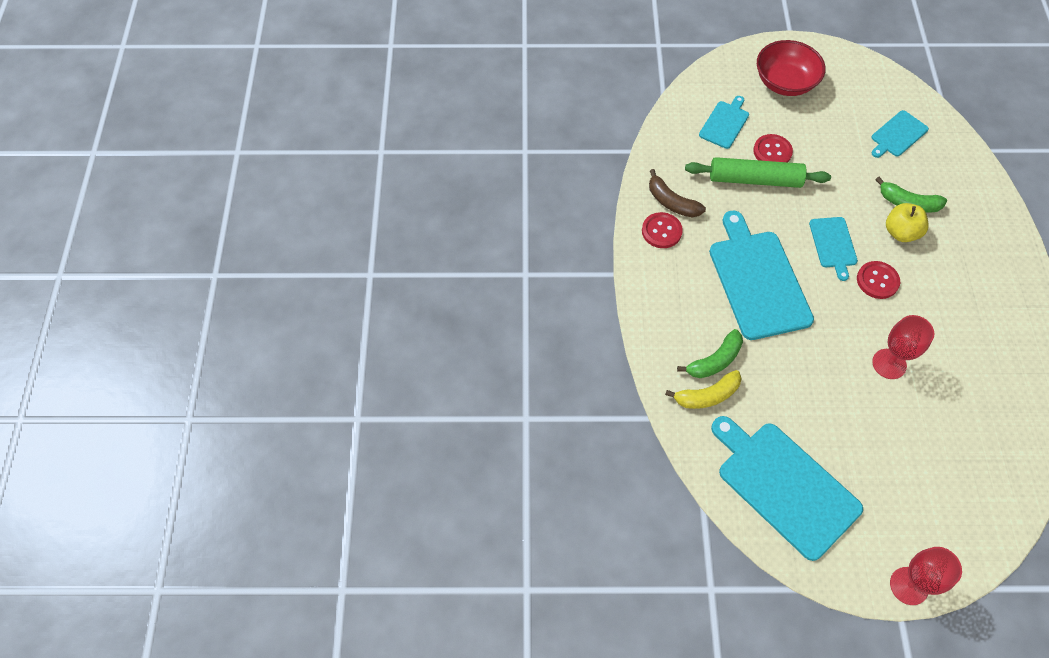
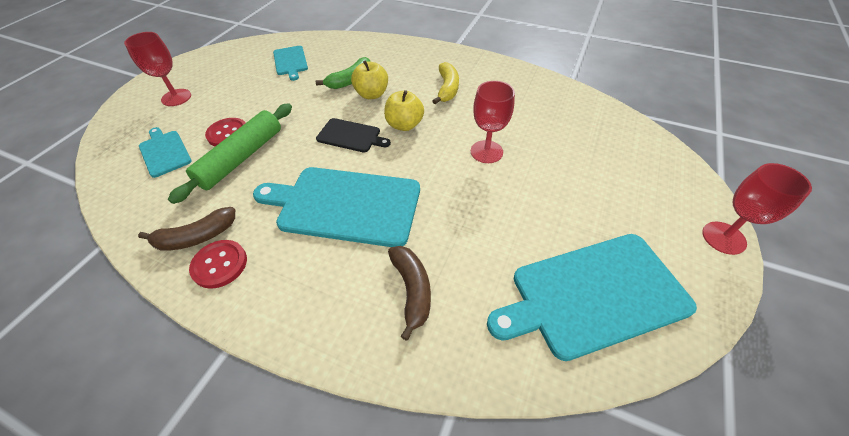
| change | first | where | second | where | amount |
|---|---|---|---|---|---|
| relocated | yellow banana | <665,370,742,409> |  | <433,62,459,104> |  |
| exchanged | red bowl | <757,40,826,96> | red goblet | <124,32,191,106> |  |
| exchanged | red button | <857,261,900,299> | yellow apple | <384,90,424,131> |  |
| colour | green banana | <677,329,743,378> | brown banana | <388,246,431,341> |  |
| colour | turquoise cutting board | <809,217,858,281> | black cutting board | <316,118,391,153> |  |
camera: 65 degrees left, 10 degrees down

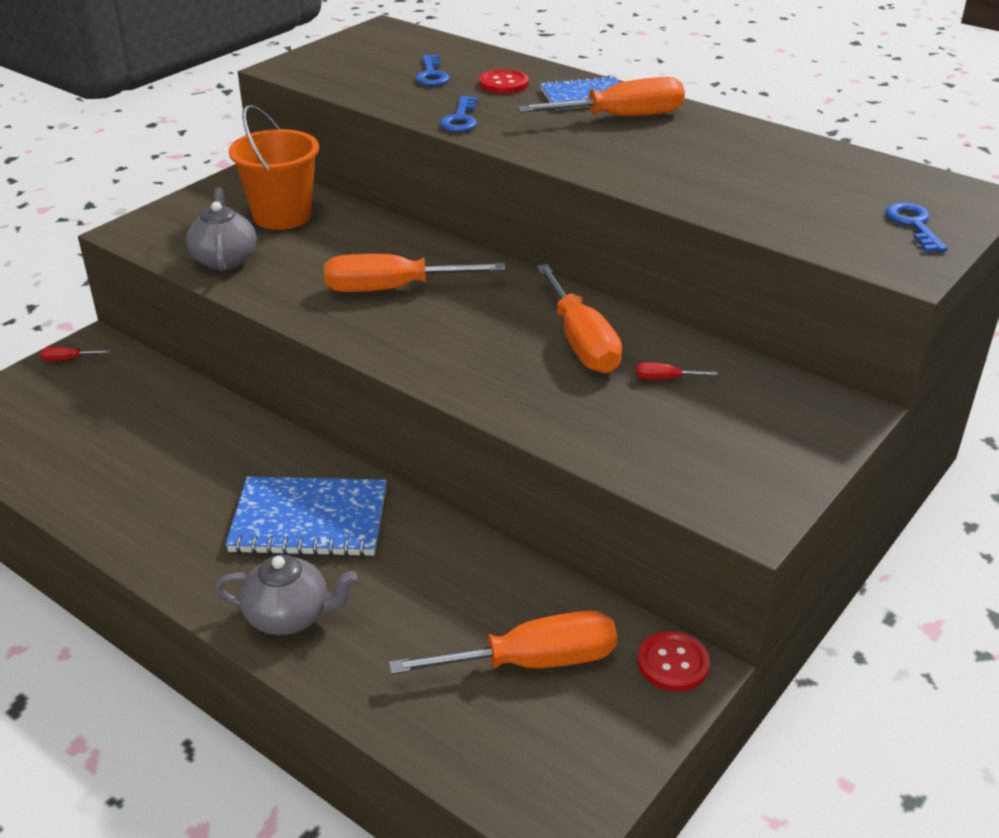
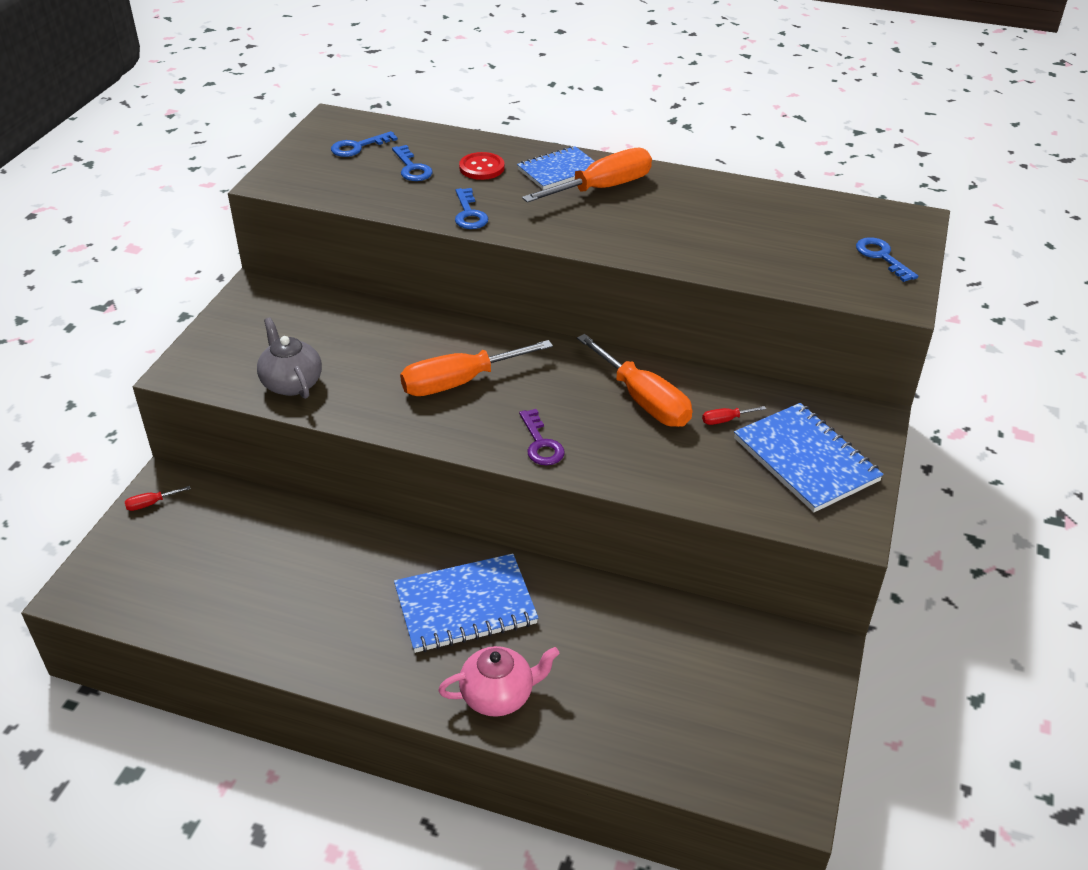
| change | first | where | second | where | amount |
|---|---|---|---|---|---|
| missing | orange bucket | <229,105,319,230> |  |  |  |
| missing | orange screwdriver | <389,611,617,674> |  |  |  |
| missing | red button | <638,631,710,691> |  |  |  |
| appeared |  |  | blue key | <331,131,398,157> |  |
| appeared |  |  | purple key | <519,409,565,465> |  |
| appeared |  |  | blue notebook | <734,403,884,512> |  |
| colour | grey teapot | <215,555,357,635> | pink teapot | <438,646,560,717> |  |
camera: 20 degrees left, 5 degrees up

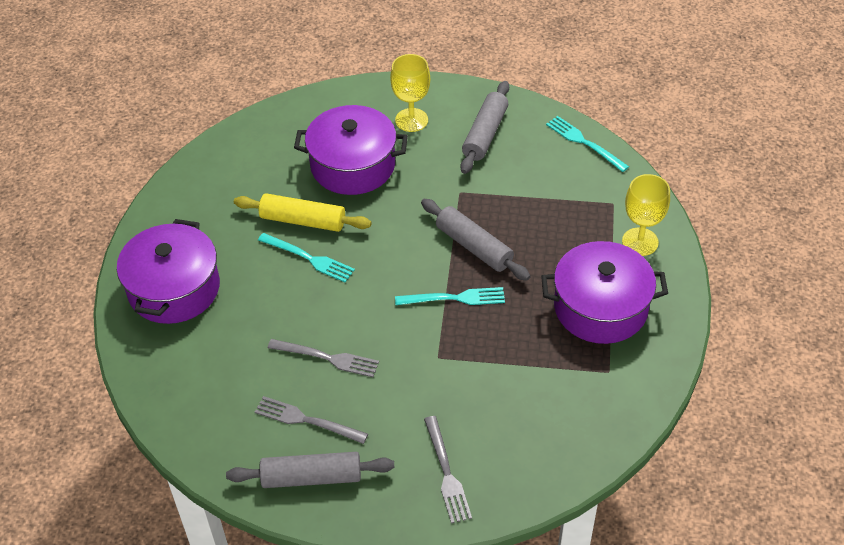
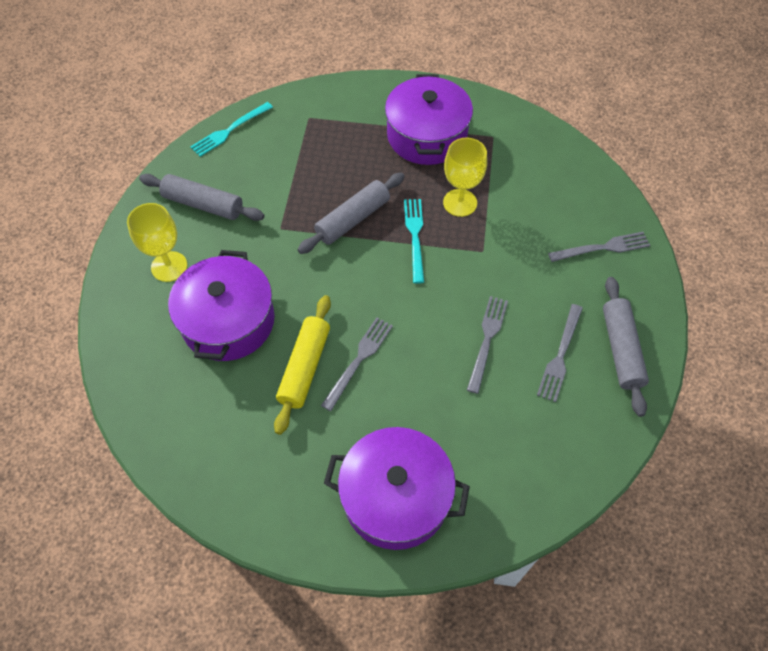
| change | first | where | second | where | amount |
|---|---|---|---|---|---|
| relocated | yellow goblet | <622,174,670,256> |  | <443,138,487,217> |  |
| colour | turquoise fork | <258,233,355,282> | grey fork | <321,317,393,411> |  |
camera: 90 degrees left, 10 degrees up

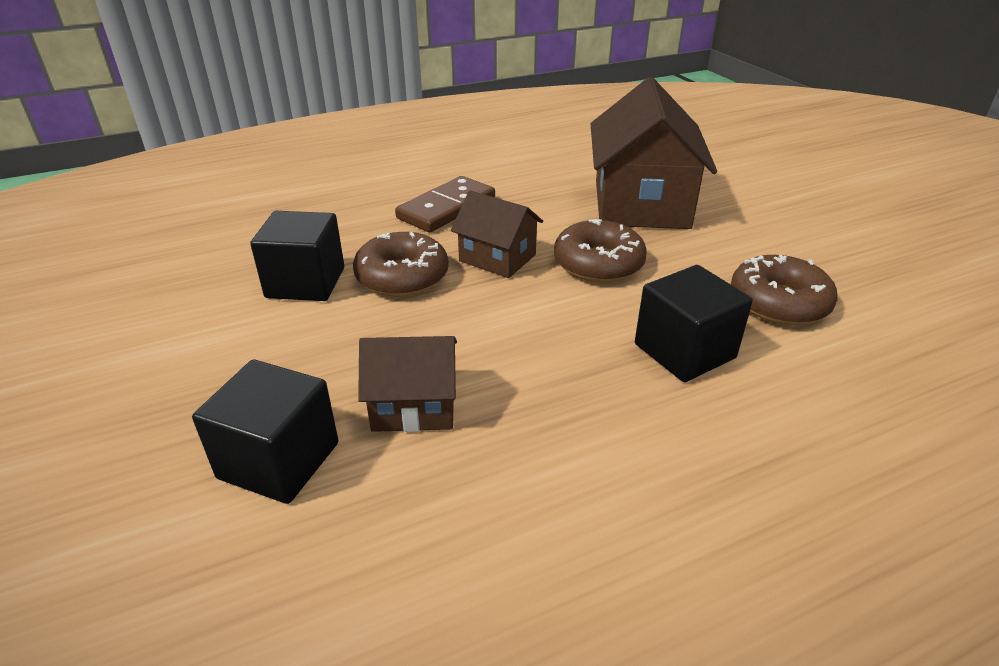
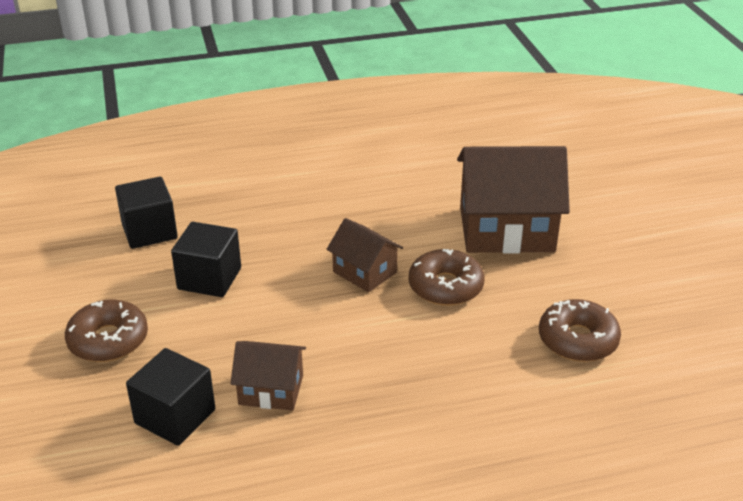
| change | first | where | second | where | amount |
|---|---|---|---|---|---|
| missing | brown domino | <395,176,495,232> |  |  |  |
| relocated | brown donut | <353,232,449,297> |  | <65,299,148,362> |  |
| relocated | black cube | <635,265,753,382> |  | <115,177,178,249> |  |
| spun | brown house | <591,77,717,229> |  | <457,146,570,254> | 75 degrees clockwise |
camera: 10 degrees right, 0 degrees up

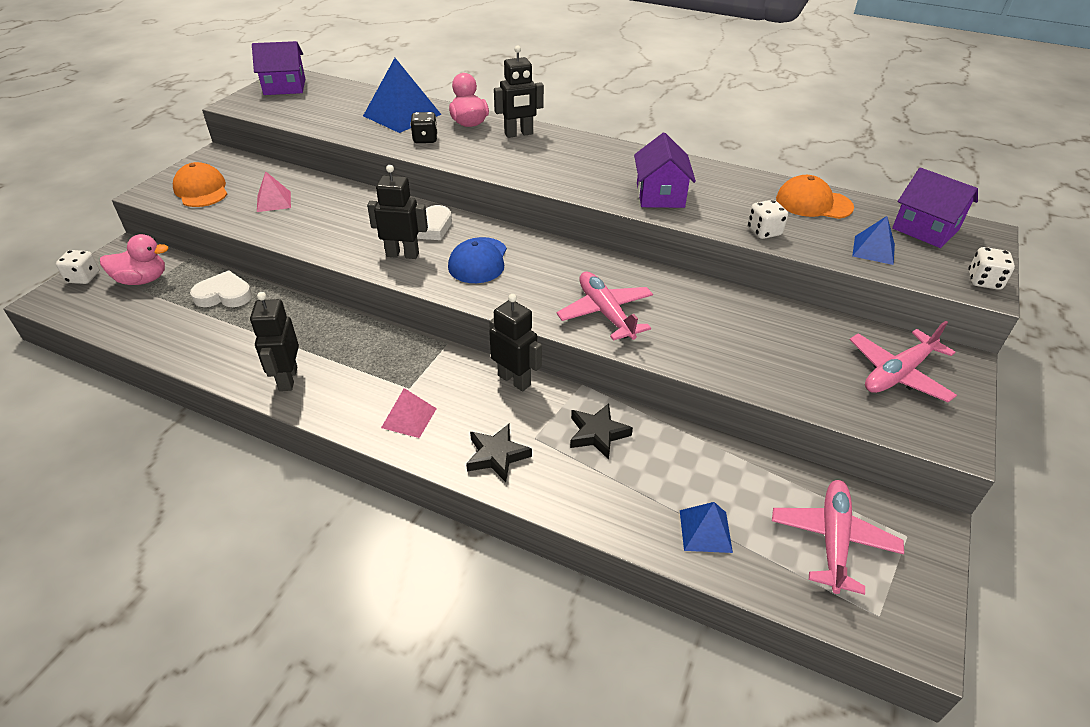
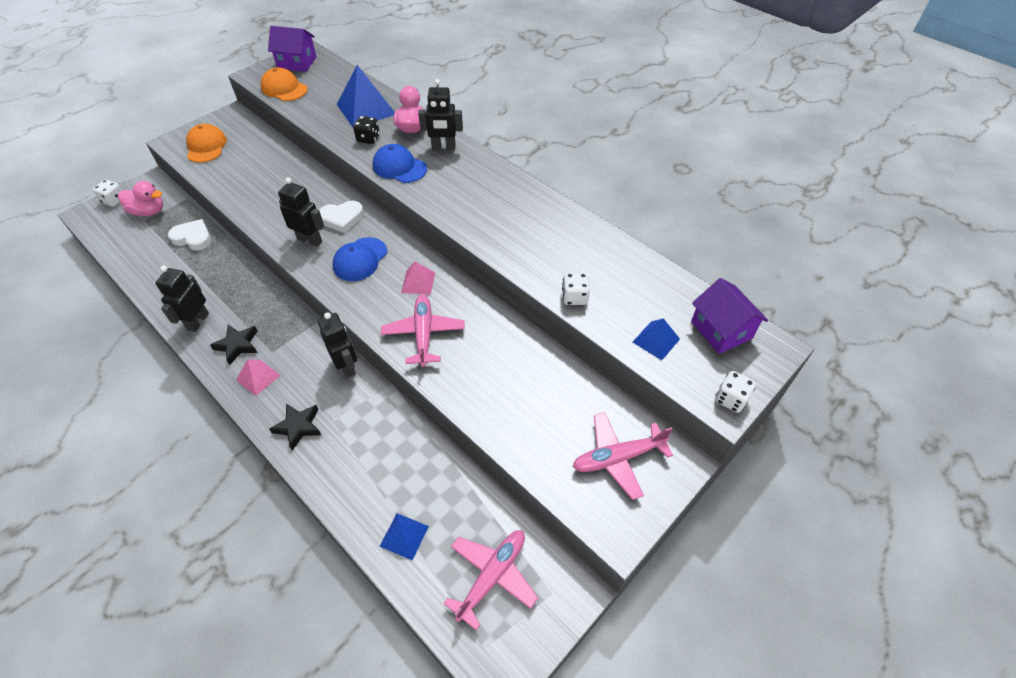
| change | first | where | second | where | amount |
|---|---|---|---|---|---|
| missing | purple house | <634,133,696,208> |  |  |  |
| appeared |  |  | blue cap | <373,144,427,183> |  |
| relocated | pink pyramid | <257,171,291,212> |  | <401,261,435,295> |  |
| relocated | black star | <570,403,633,460> |  | <210,325,258,365> |  |
| relocated | orange cap | <776,175,854,219> |  | <261,67,308,101> |  |
camera: 20 degrees right, 10 degrees up

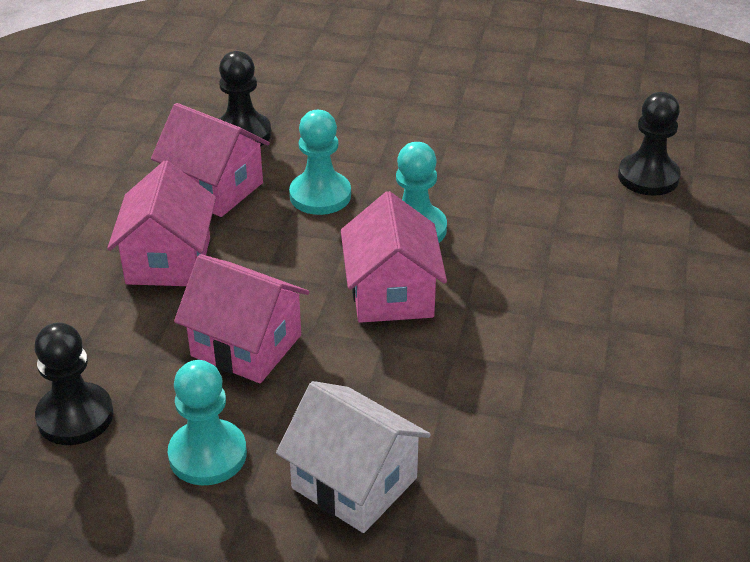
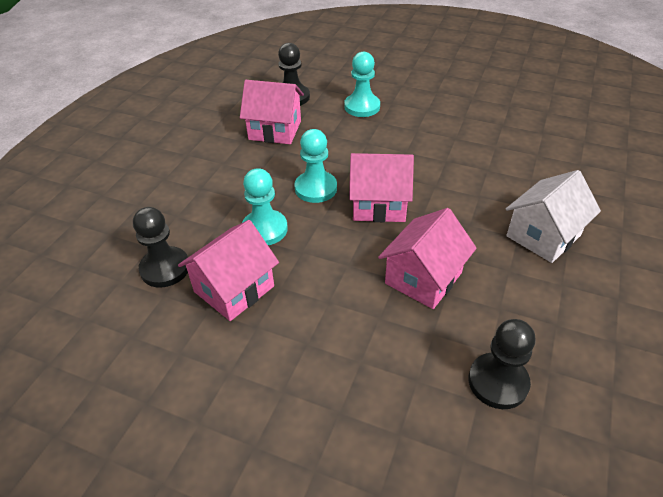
| change | first | where | second | where | amount |
|---|---|---|---|---|---|
| relocated | pink house | <107,161,216,286> |  | <240,80,304,144> |  |
| relocated | turquoise pawn | <168,360,247,486> |  | <344,52,380,117> |  |
camera: 80 degrees left, 5 degrees up

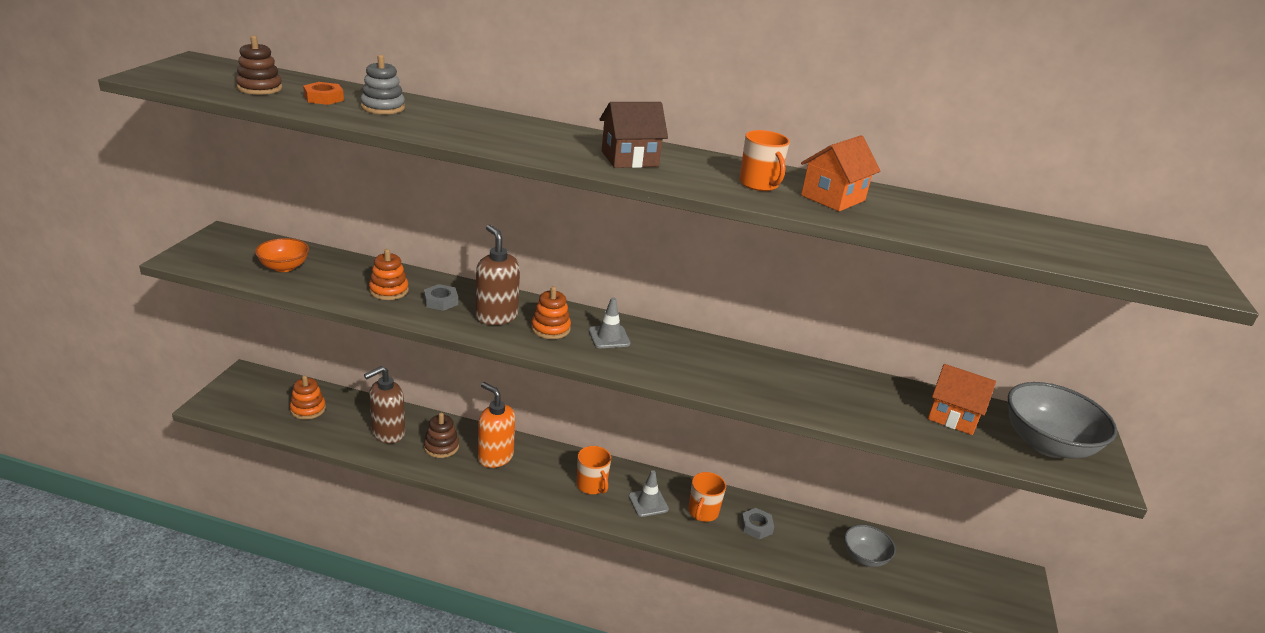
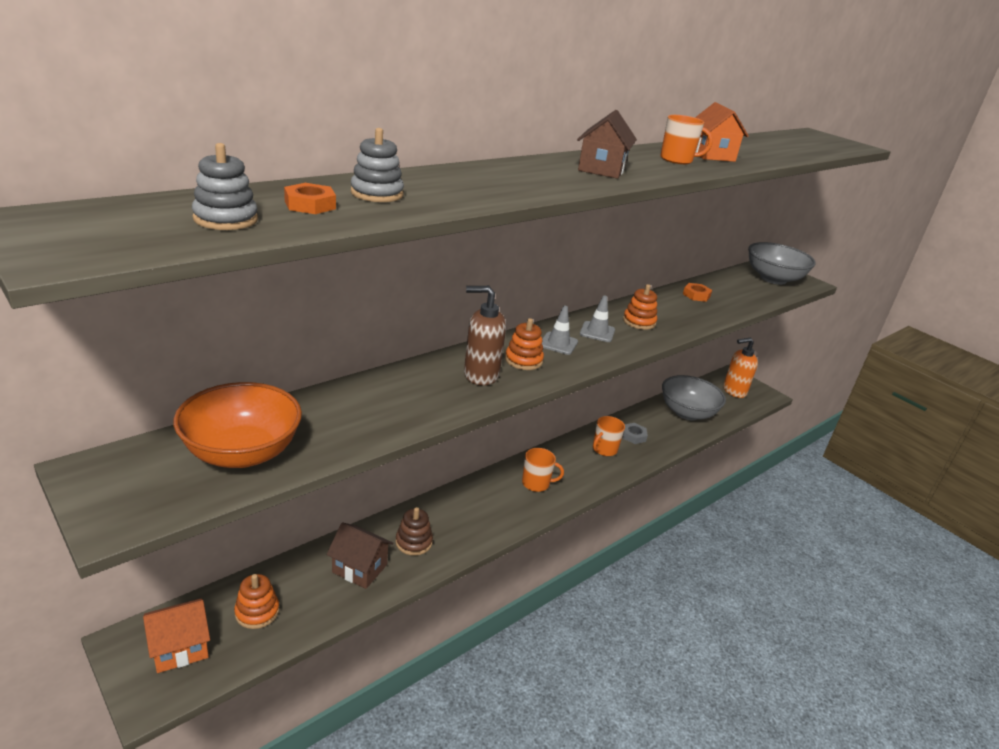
| change | first | where | second | where | amount |
|---|---|---|---|---|---|
| missing | grey nut | <424,284,458,311> |  |  |  |
| appeared |  |  | orange nut | <683,283,712,302> |  |
| relocated | orange stacking toy | <369,249,409,300> |  | <623,284,657,330> |  |
| relocated | orange soap dispenser | <478,382,515,468> |  | <723,337,758,398> |  |
| relocated | grey traffic cone | <629,470,669,517> |  | <580,295,615,342> |  |
| relocated | orange house | <928,364,996,435> |  | <143,598,210,673> |  |
| exchanged | brown soap dispenser | <364,366,405,444> | brown house | <327,522,393,589> |  |
| colour | brown stacking toy | <236,36,282,95> | grey stacking toy | <192,143,258,230> |  |
| spun | orange mug | <689,472,726,522> |  | <593,416,625,456> | 75 degrees clockwise |
| size | orange bowl | <255,238,309,272> |  | <173,382,302,468> | x1.74 |
| size | grey bowl | <845,525,896,567> |  | <662,375,726,420> | x1.74 |
camera: 55 degrees left, 0 degrees up

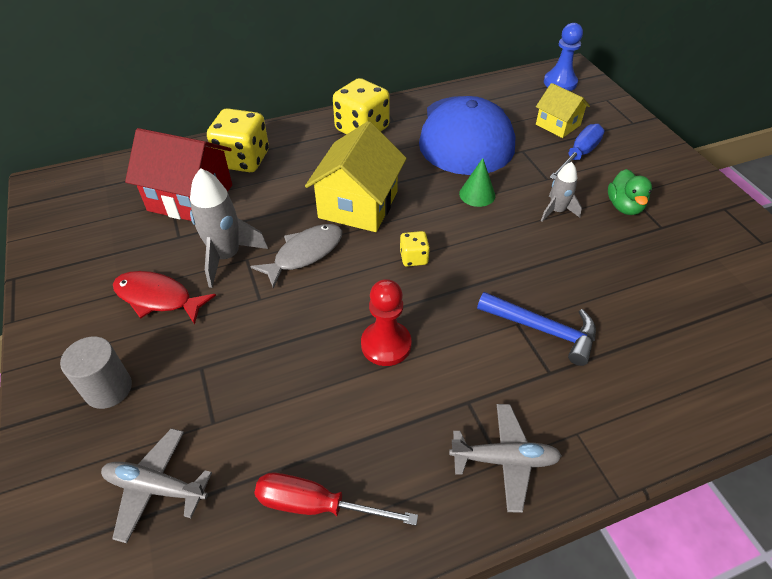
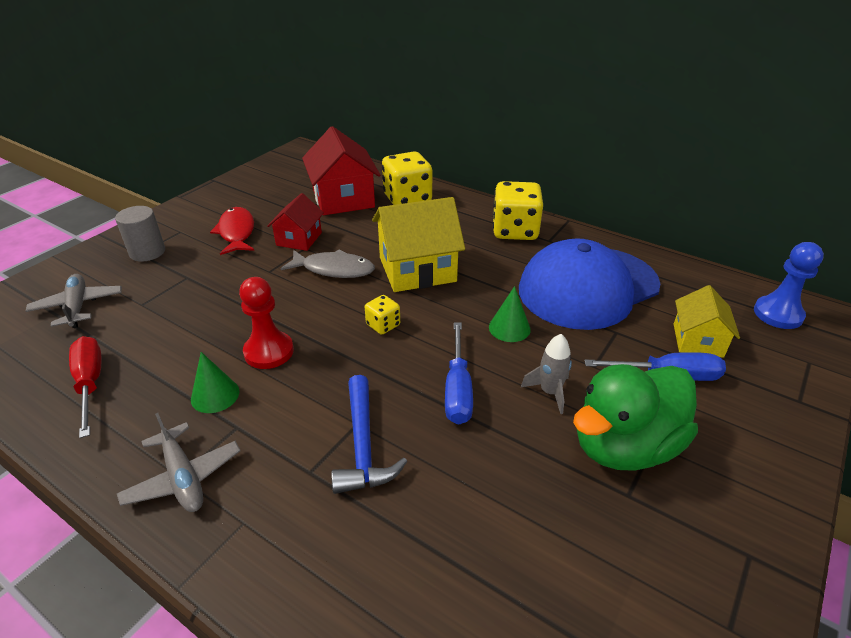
| change | first | where | second | where | amount |
|---|---|---|---|---|---|
| appeared |  |  | green cone | <191,352,239,413> |  |
| appeared |  |  | blue screwdriver | <445,322,473,424> |  |
| exchanged | grey rocket | <190,168,268,288> | red house | <267,193,324,251> |  |
| size | green duck | <608,169,652,215> |  | <573,364,698,470> | x1.86 |
camera: 55 degrees right, 10 degrees down

